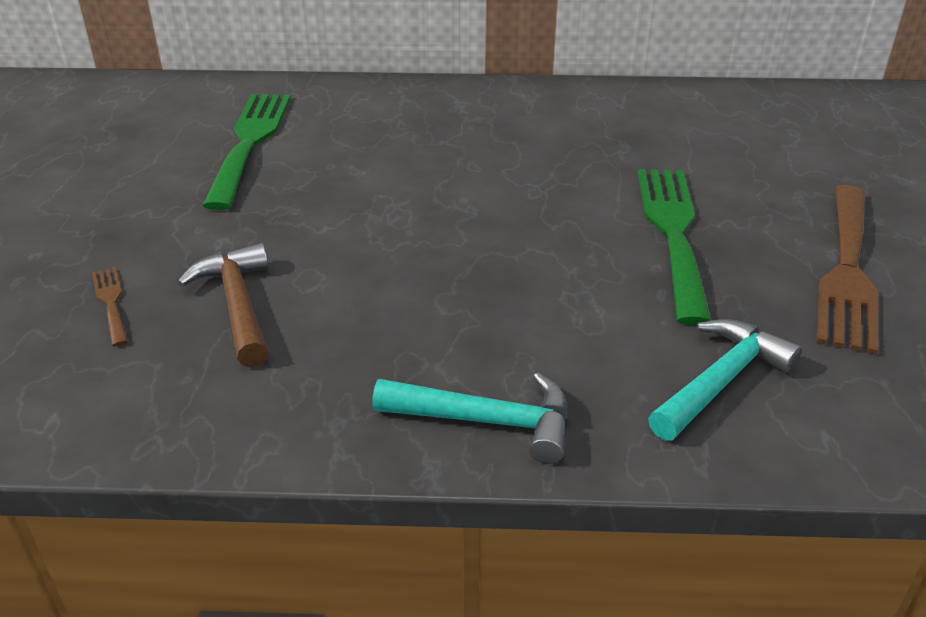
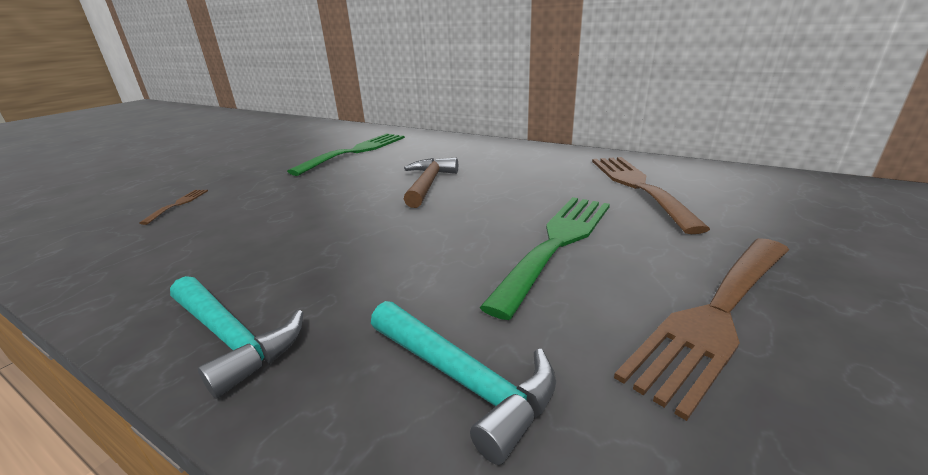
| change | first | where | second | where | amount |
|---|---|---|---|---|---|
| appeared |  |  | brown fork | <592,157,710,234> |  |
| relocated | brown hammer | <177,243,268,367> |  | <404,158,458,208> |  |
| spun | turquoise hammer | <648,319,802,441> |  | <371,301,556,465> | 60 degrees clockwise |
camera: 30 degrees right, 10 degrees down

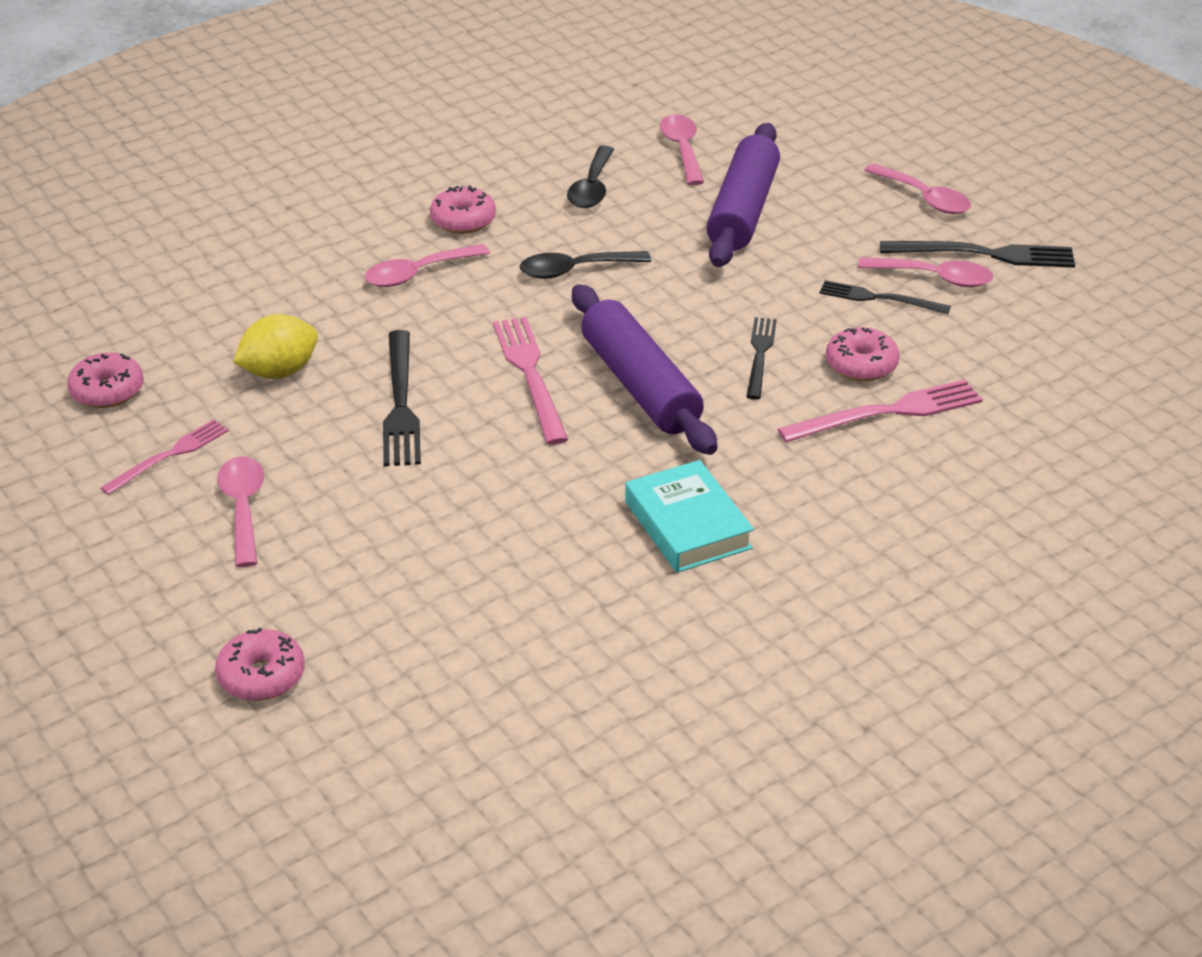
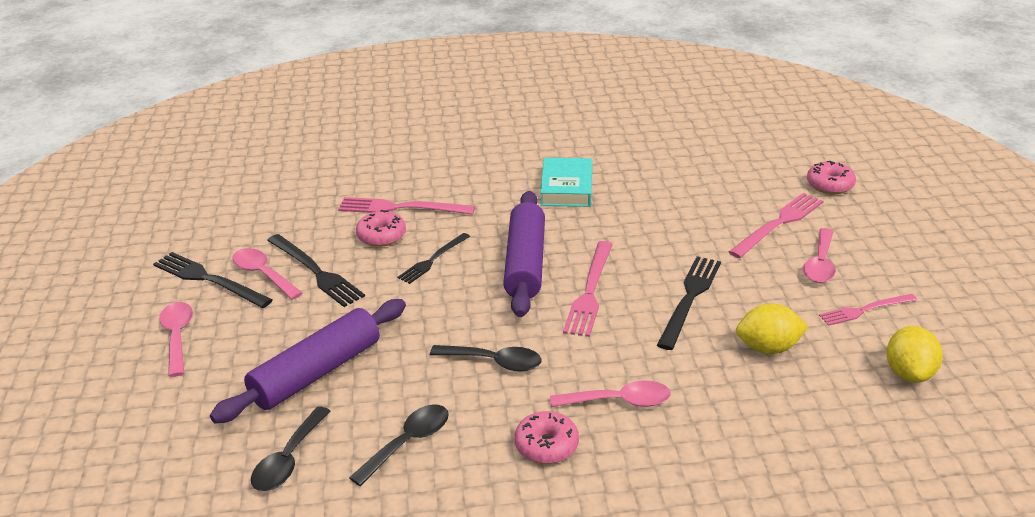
| change | first | where | second | where | amount |
|---|---|---|---|---|---|
| appeared |  |  | pink fork | <729,193,824,258> |  |
| exchanged | pink donut | <67,353,144,408> | yellow lemon | <886,326,943,383> |  |
| colour | pink spoon | <660,115,704,185> | black spoon | <251,407,330,491> |  |
| size | black fork | <819,280,951,314> |  | <267,234,365,307> | x1.53 |
camera: 150 degrees left, 5 degrees down

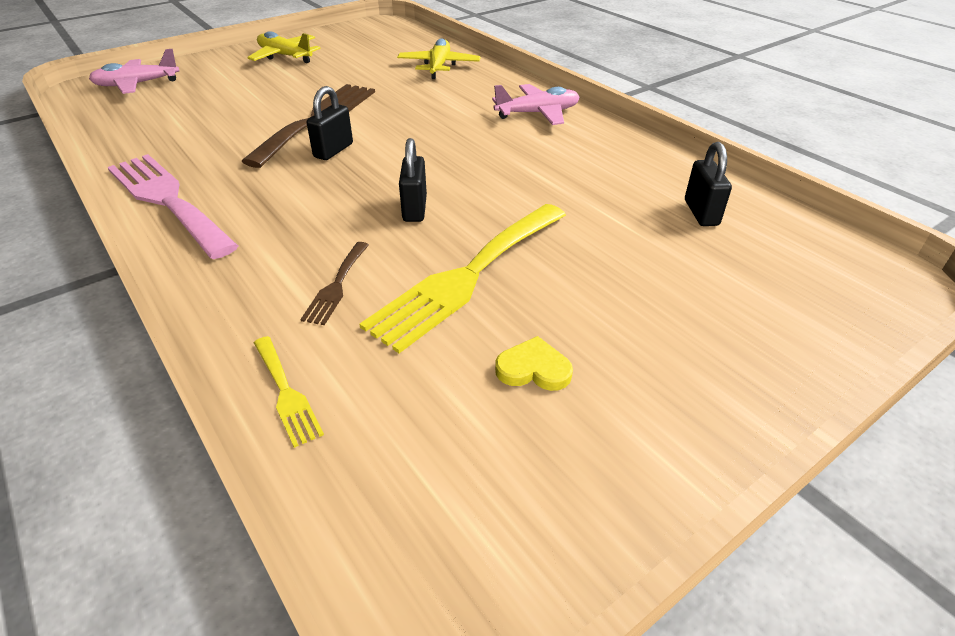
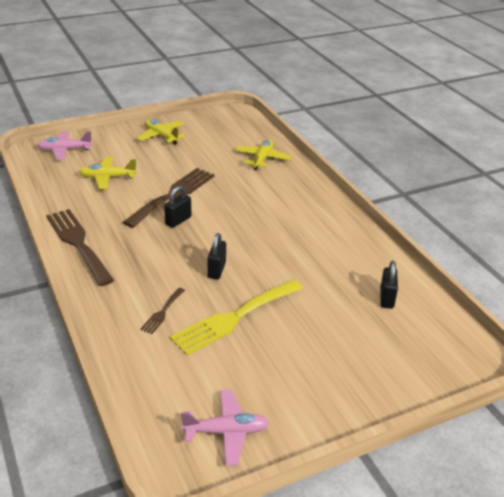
| change | first | where | second | where | amount |
|---|---|---|---|---|---|
| missing | yellow fork | <254,336,324,448> |  |  |  |
| missing | yellow heart | <495,336,573,391> |  |  |  |
| appeared |  |  | yellow plane | <79,157,137,189> |  |
| relocated | pink plane | <492,84,580,125> |  | <181,390,269,466> |  |
| colour | pink fork | <107,154,238,259> | brown fork | <46,209,114,286> |  |
camera: 10 degrees right, 5 degrees down

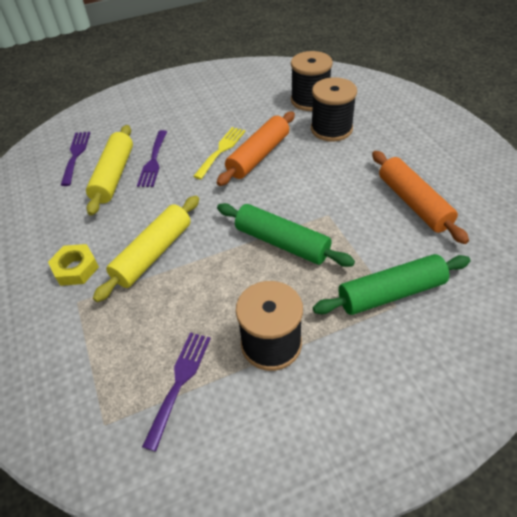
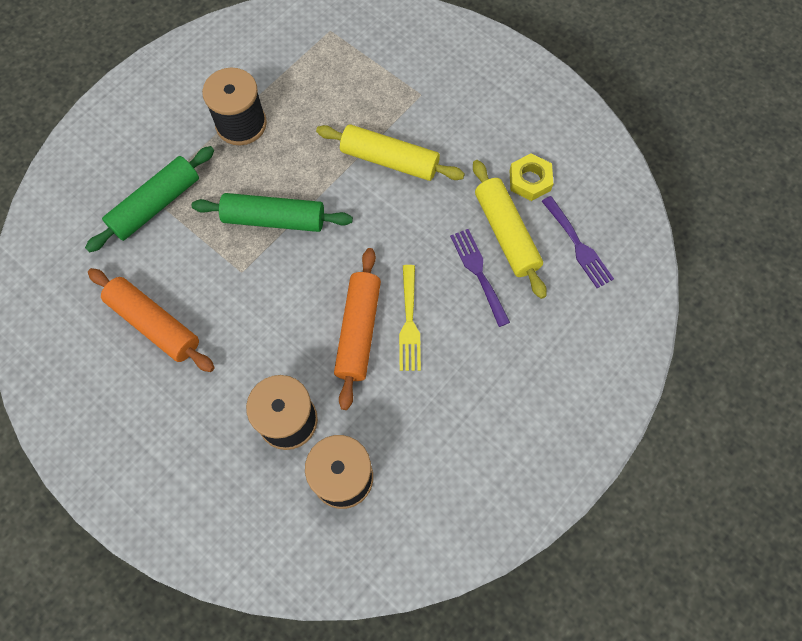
| change | first | where | second | where | amount |
|---|---|---|---|---|---|
| missing | purple fork | <142,332,211,452> |  |  |  |
| relocated | yellow nut | <48,244,99,286> |  | <510,153,553,201> |  |
| spun | yellow rolling pin | <93,196,199,302> |  | <316,124,465,181> | 75 degrees counterclockwise |
camera: 150 degrees right, 20 degrees up

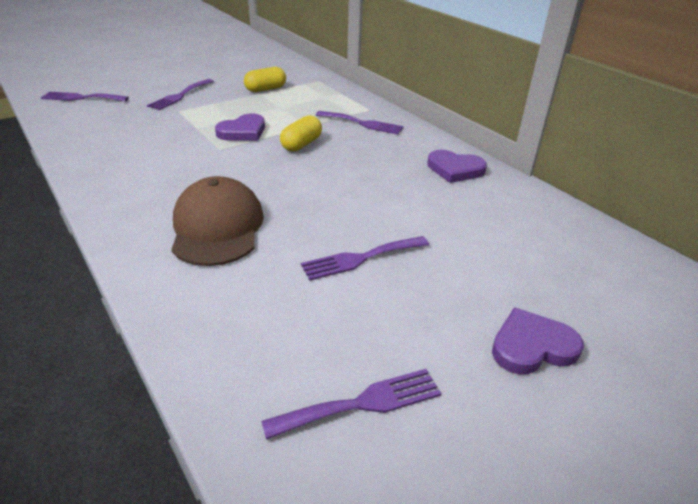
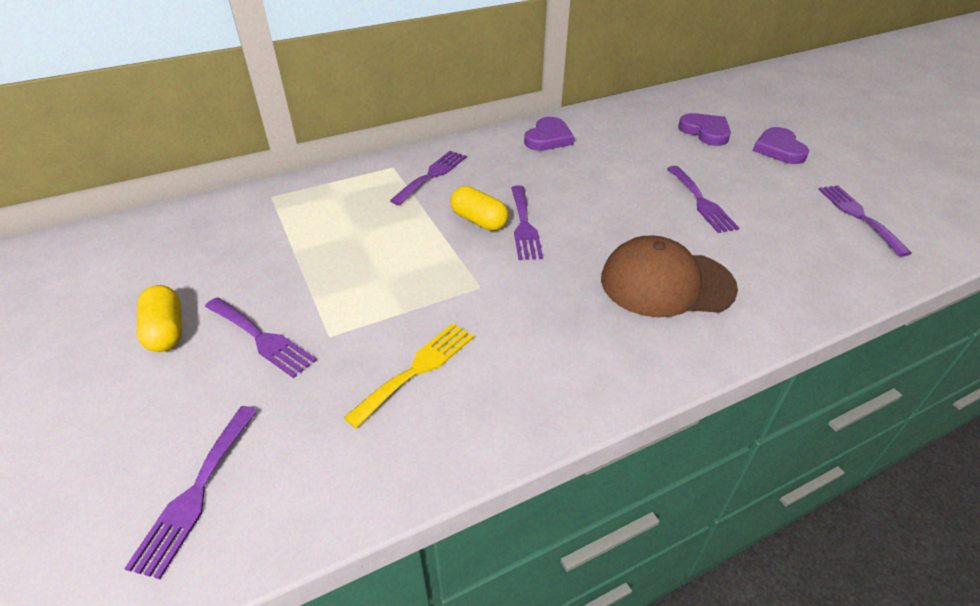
| change | first | where | second | where | amount |
|---|---|---|---|---|---|
| appeared |  |  | yellow fork | <344,323,474,428> |  |
| appeared |  |  | purple fork | <511,185,543,260> |  |
| relocated | purple heart | <215,113,265,141> |  | <678,113,731,146> |  |
| relocated | yellow capsule | <244,67,286,92> |  | <137,285,182,352> |  |
camera: 80 degrees left, 5 degrees up

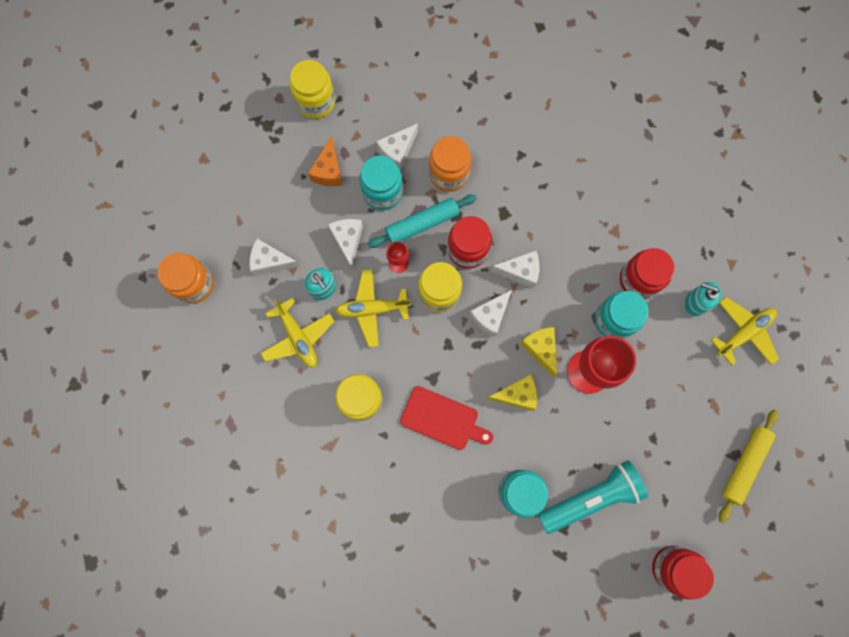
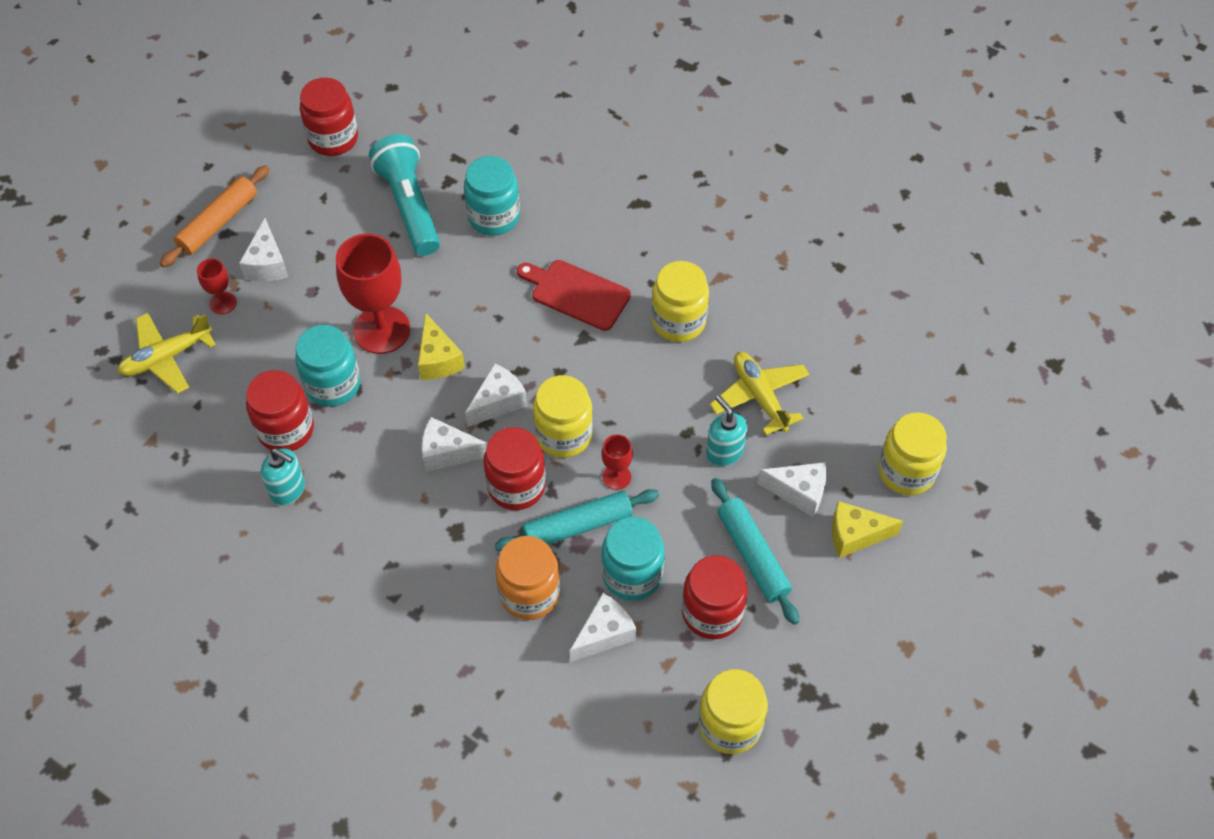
| change | first | where | second | where | amount |
|---|---|---|---|---|---|
| missing | yellow plane | <335,269,411,347> |  |  |  |
| appeared |  |  | red goblet | <197,258,237,314> |  |
| appeared |  |  | turquoise rolling pin | <711,478,799,625> |  |
| relocated | white cheese | <328,219,363,269> |  | <239,218,288,281> |  |
| relocated | yellow cheese | <487,374,537,411> |  | <832,501,903,558> |  |
| relocated | turquoise soap dispenser | <685,282,721,316> |  | <261,448,305,505> |  |
| exchanged | orange cheese | <308,136,343,186> | red jar | <682,555,748,639> |  |
| colour | orange jar | <157,253,214,304> | yellow jar | <878,412,947,495> |  |
| colour | yellow rolling pin | <719,410,779,523> | orange rolling pin | <160,165,269,267> |  |
| spun | turquoise flashlight | <538,460,648,534> |  | <369,134,440,256> | 90 degrees clockwise |
camera: 175 degrees left, 20 degrees down

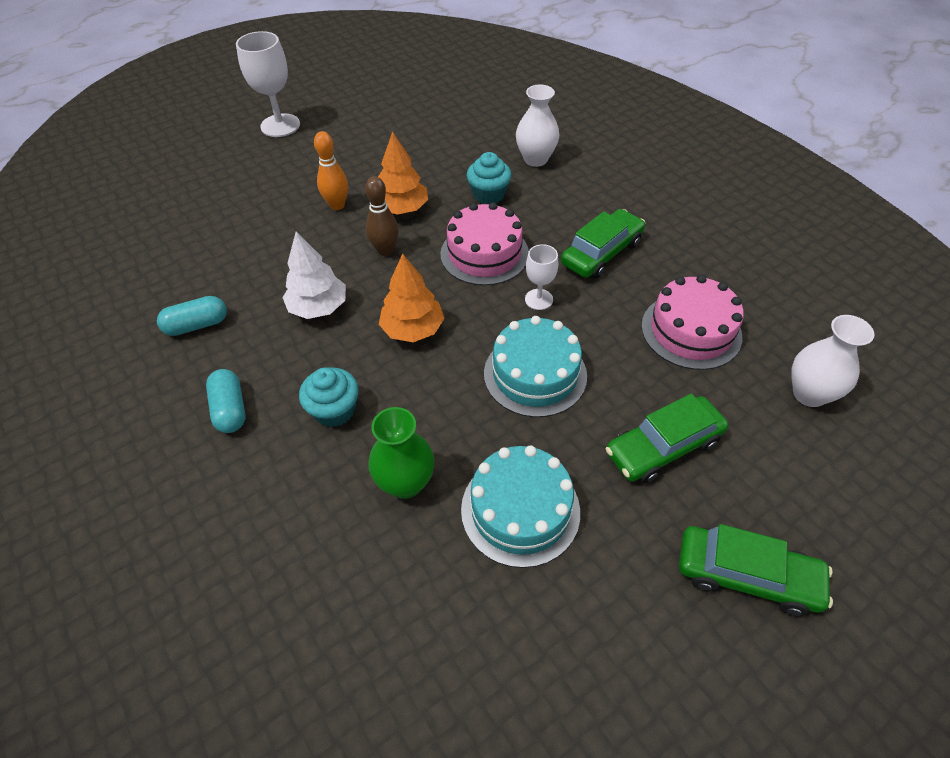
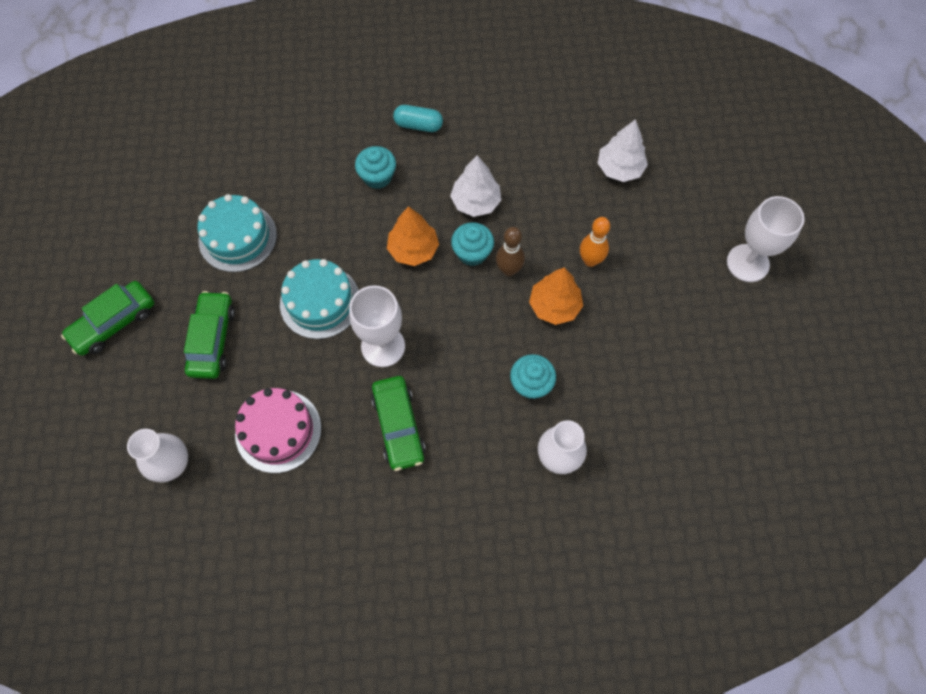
| change | first | where | second | where | amount |
|---|---|---|---|---|---|
| missing | turquoise capsule | <157,296,227,336> |  |  |  |
| missing | green vase | <369,407,435,499> |  |  |  |
| missing | pink cake | <440,202,529,286> |  |  |  |
| appeared |  |  | turquoise cupcake | <451,222,494,266> |  |
| appeared |  |  | white tree | <598,119,648,182> |  |
| size | white goblet | <525,244,558,310> |  | <349,285,405,367> | x1.79 |
camera: 120 degrees right, 15 degrees up

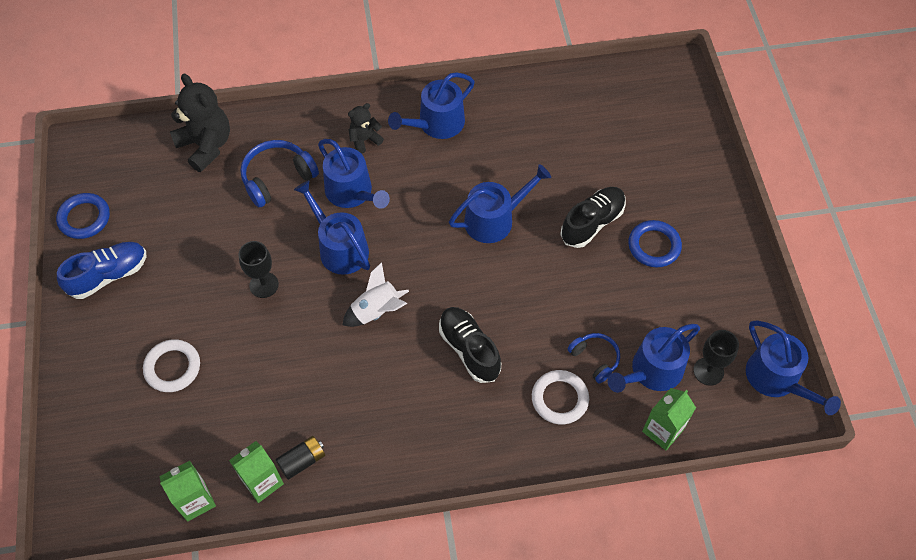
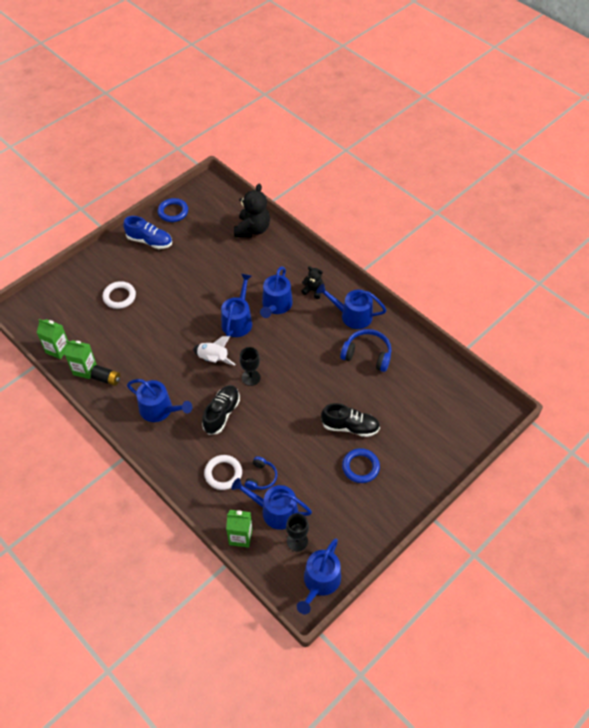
| change | first | where | second | where | amount |
|---|---|---|---|---|---|
| relocated | black goblet | <238,241,279,298> |  | <239,347,261,386> |  |
| relocated | blue headphones | <241,140,319,207> |  | <340,329,391,372> |  |
| relocated | blue watering can | <449,164,551,243> |  | <127,379,192,422> |  |
camera: 55 degrees right, 5 degrees down

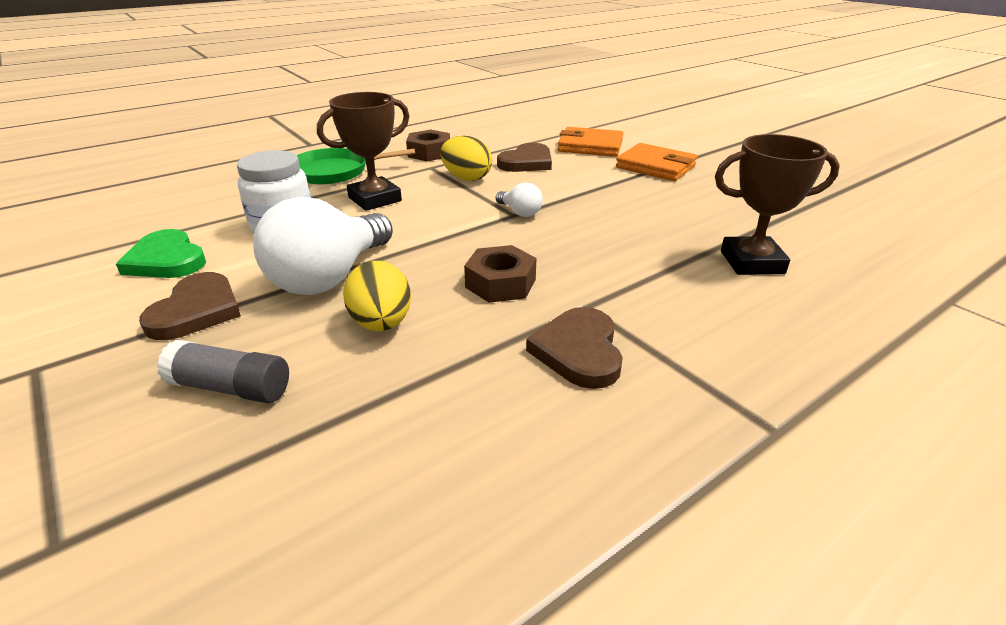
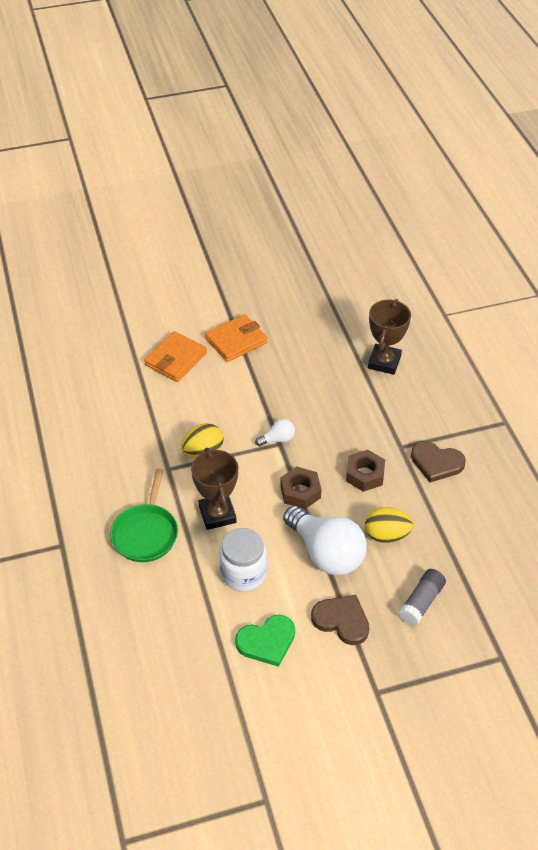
| change | first | where | second | where | amount |
|---|---|---|---|---|---|
| missing | brown heart | <497,143,552,172> |  |  |  |
| relocated | brown nut | <406,130,450,161> |  | <280,467,321,509> |  |
camera: 70 degrees left, 15 degrees up

